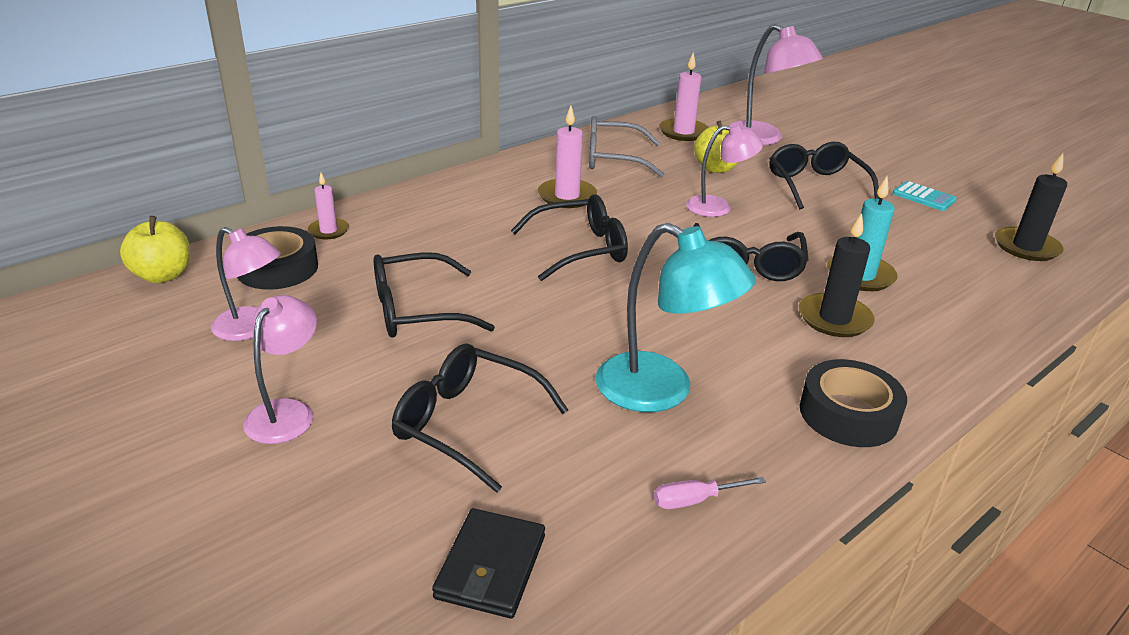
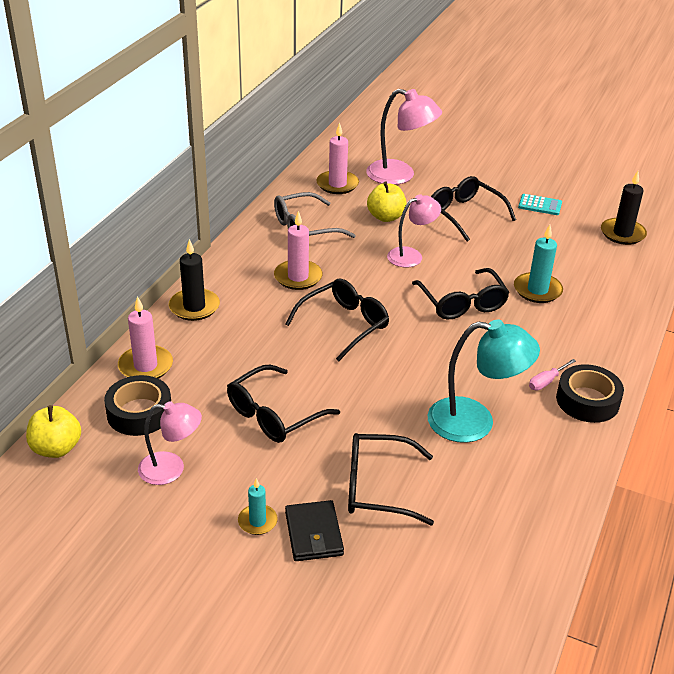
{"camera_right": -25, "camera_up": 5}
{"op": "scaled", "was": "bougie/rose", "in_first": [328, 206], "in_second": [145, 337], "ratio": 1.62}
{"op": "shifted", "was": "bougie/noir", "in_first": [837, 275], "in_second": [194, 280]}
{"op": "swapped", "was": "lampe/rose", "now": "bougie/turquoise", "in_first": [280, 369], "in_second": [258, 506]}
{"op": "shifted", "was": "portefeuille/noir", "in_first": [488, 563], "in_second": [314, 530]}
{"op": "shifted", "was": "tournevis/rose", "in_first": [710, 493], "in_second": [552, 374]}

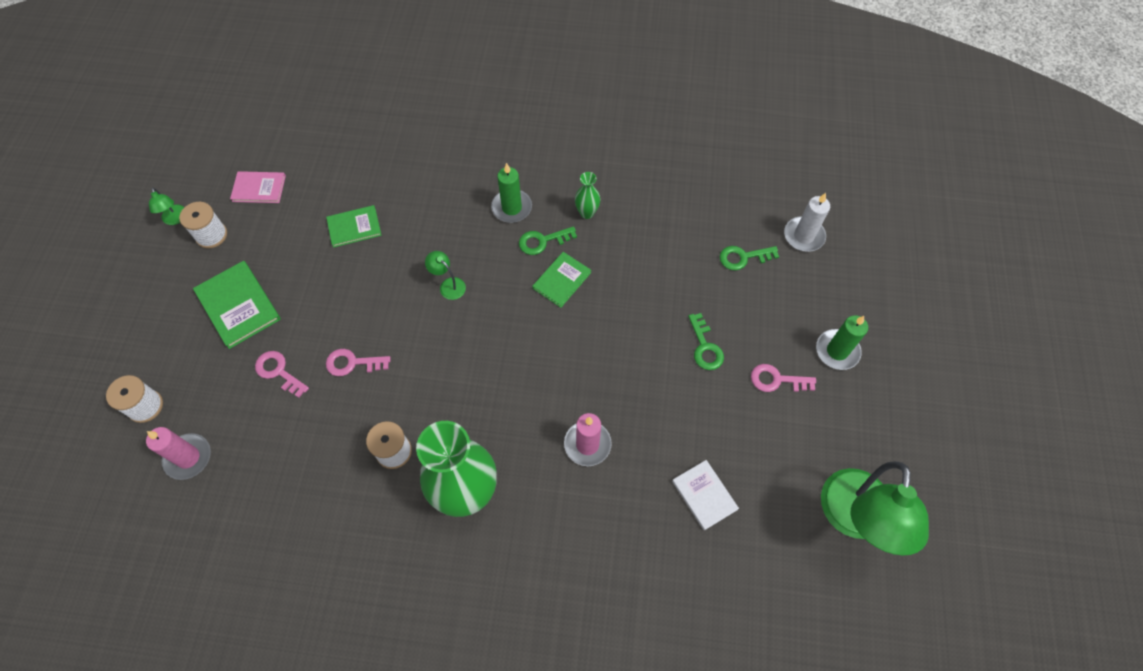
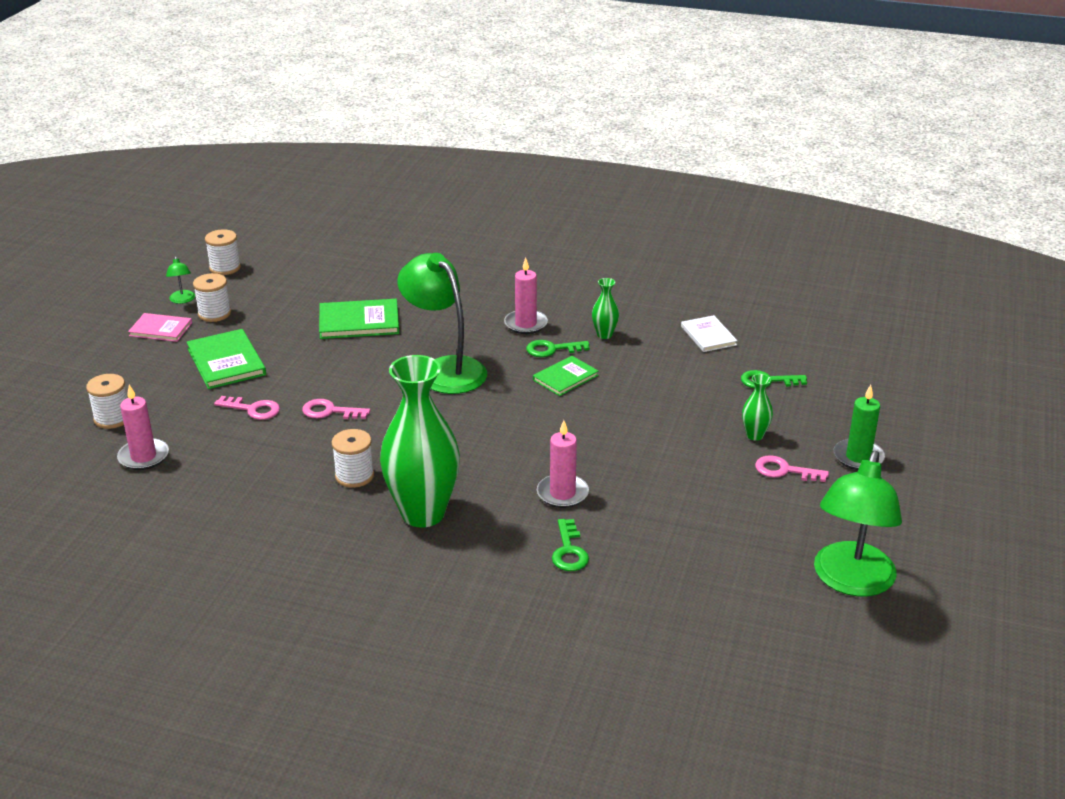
{"camera_right": 10, "camera_up": -30}
{"op": "shifted", "was": "livre/rose", "in_first": [258, 187], "in_second": [160, 327]}
{"op": "new", "now": "bobine/blanc", "in_second": [223, 252]}
{"op": "rotated", "was": "clé/rose", "in_first": [282, 374], "in_second": [247, 408], "clockwise": 150}
{"op": "scaled", "was": "livre/vert", "in_first": [354, 226], "in_second": [359, 319], "ratio": 1.53}
{"op": "scaled", "was": "lampe/vert", "in_first": [445, 275], "in_second": [442, 323], "ratio": 2.4}
{"op": "repainted", "was": "bougie/vert", "now": "bougie/rose", "in_first": [511, 193], "in_second": [526, 296]}
{"op": "shifted", "was": "clé/vert", "in_first": [706, 341], "in_second": [570, 545]}
{"op": "shifted", "was": "livre/blanc", "in_first": [705, 495], "in_second": [709, 333]}
{"op": "new", "now": "vase/vert", "in_second": [757, 407]}
{"op": "gone", "was": "bougie/blanc", "in_first": [807, 222]}

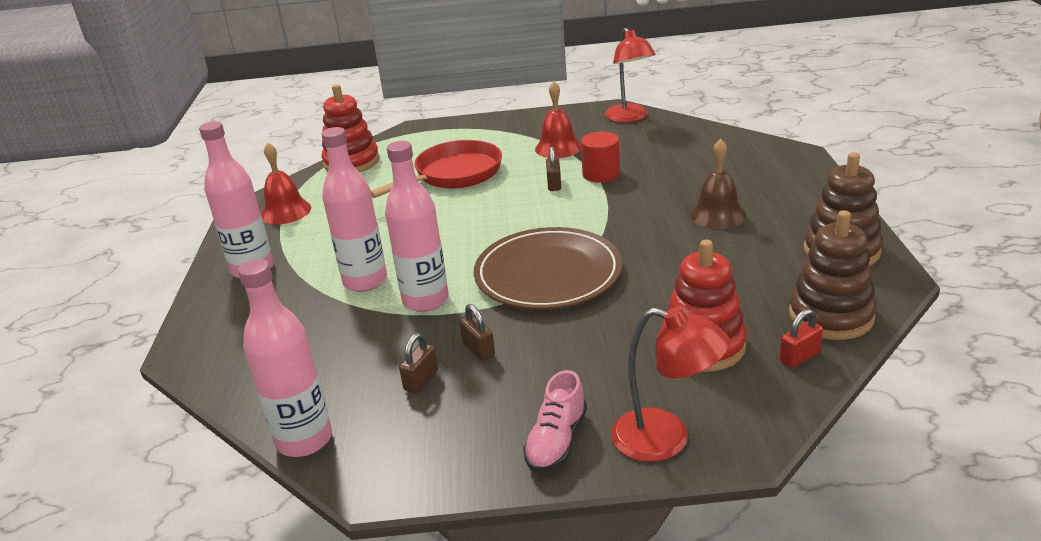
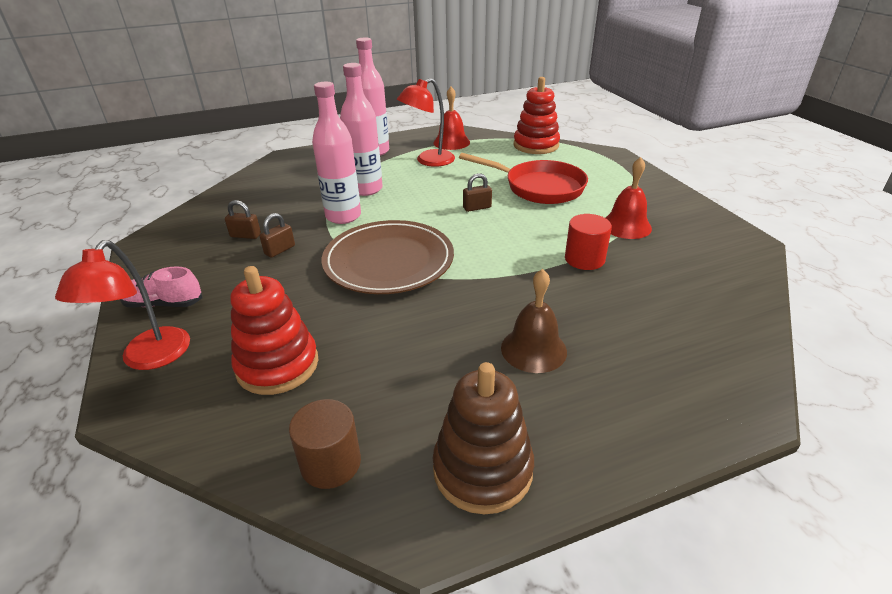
{"camera_right": 70, "camera_up": 5}
{"op": "swapped", "was": "jouet à empiler/marron", "now": "cylindre/marron", "in_first": [833, 275], "in_second": [325, 444]}
{"op": "shifted", "was": "lampe/rouge", "in_first": [630, 75], "in_second": [426, 122]}
{"op": "shifted", "was": "cadenas/marron", "in_first": [553, 168], "in_second": [477, 192]}
{"op": "gone", "was": "bouteille/rose", "in_first": [285, 358]}
{"op": "gone", "was": "cadenas/rouge", "in_first": [801, 338]}

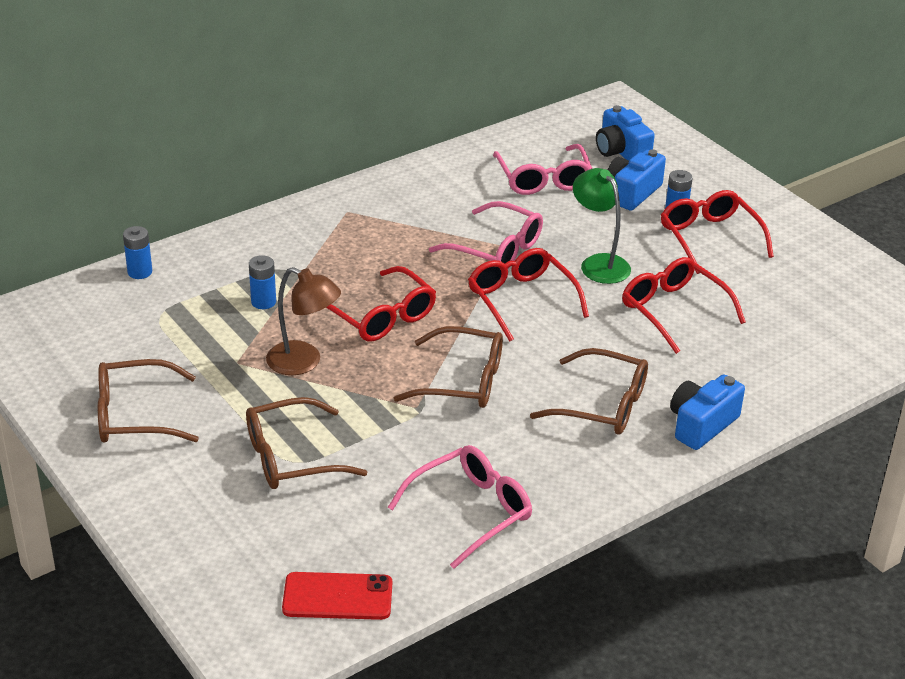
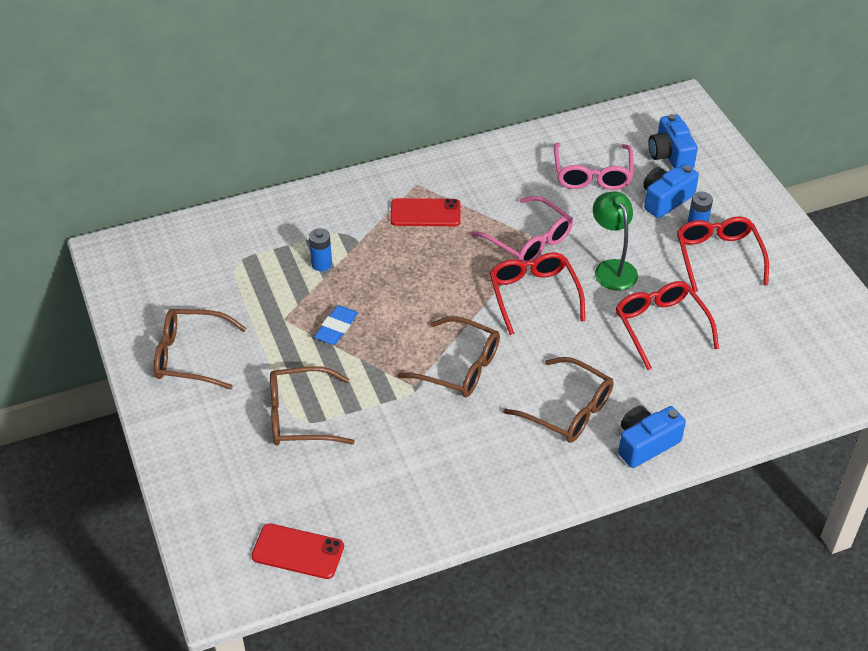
{"camera_right": 15, "camera_up": 10}
{"op": "swapped", "was": "lampe/marron", "now": "gomme/bleu", "in_first": [303, 321], "in_second": [336, 325]}
{"op": "new", "now": "téléphone/rouge", "in_second": [425, 212]}
{"op": "gone", "was": "pile/bleu", "in_first": [137, 252]}
{"op": "gone", "was": "lunettes/rouge", "in_first": [381, 304]}
{"op": "gone", "was": "lunettes/rose", "in_first": [460, 507]}

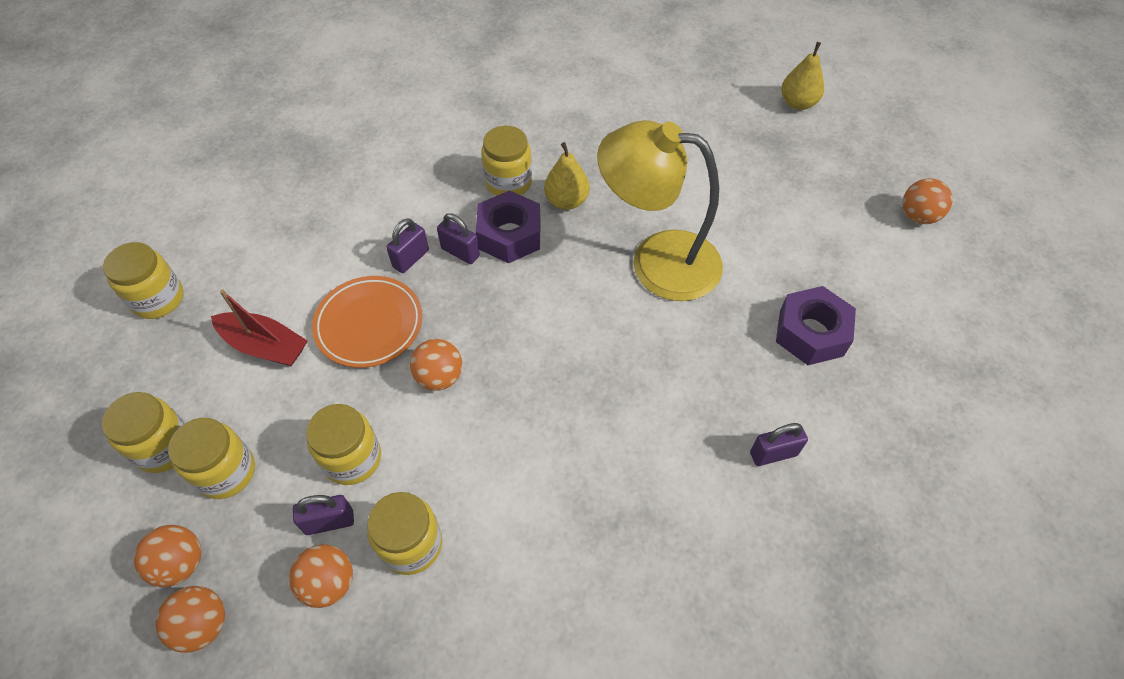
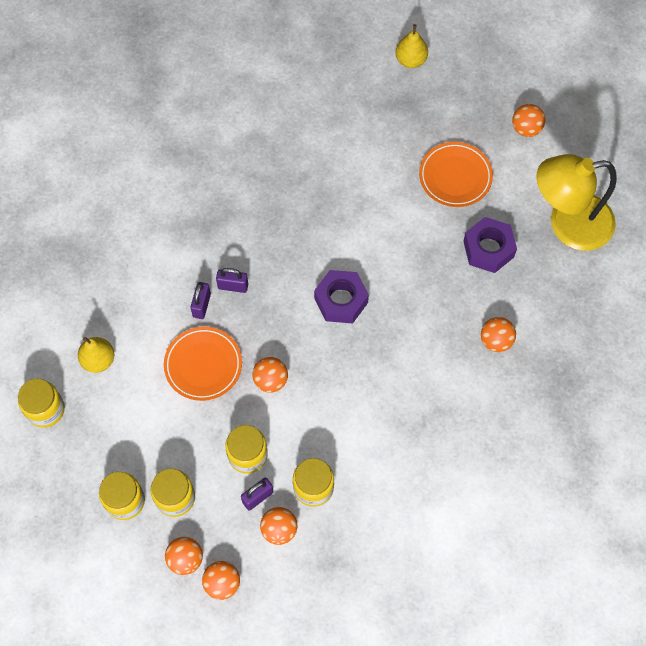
{"camera_right": -25, "camera_up": 10}
{"op": "shifted", "was": "poire/jaune", "in_first": [567, 176], "in_second": [96, 355]}
{"op": "shifted", "was": "écrou/violet", "in_first": [508, 227], "in_second": [341, 296]}
{"op": "new", "now": "assiette/orange", "in_second": [456, 174]}
{"op": "swapped", "was": "cadenas/violet", "now": "balle/orange", "in_first": [779, 444], "in_second": [498, 334]}
{"op": "shifted", "was": "lampe/jaune", "in_first": [660, 210], "in_second": [576, 202]}
{"op": "gone", "was": "bateau/rouge", "in_first": [259, 327]}
{"op": "gone", "was": "bocal/jaune", "in_first": [506, 161]}

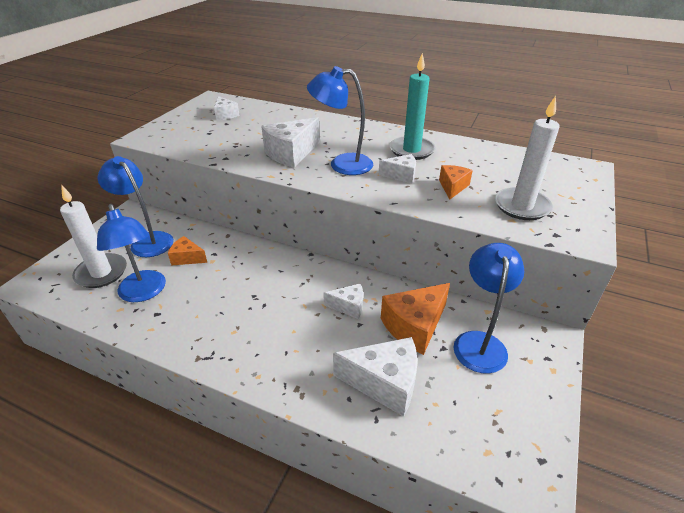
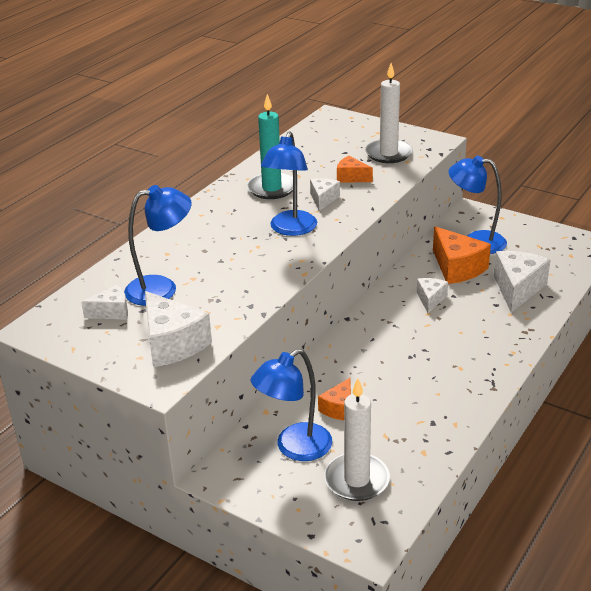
{"camera_right": -80, "camera_up": -5}
{"op": "shifted", "was": "lampe/bleu", "in_first": [131, 253], "in_second": [158, 245]}
{"op": "shifted", "was": "fromage/blanc", "in_first": [290, 142], "in_second": [178, 329]}

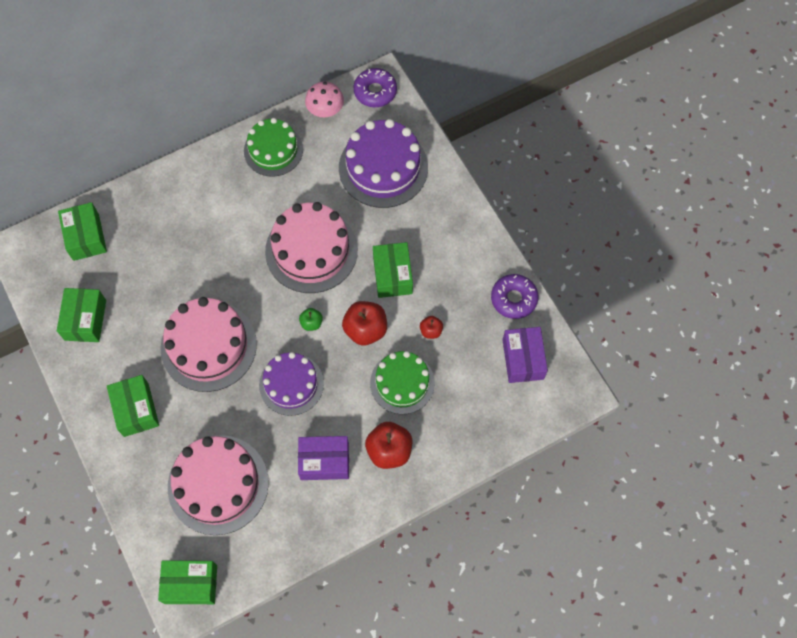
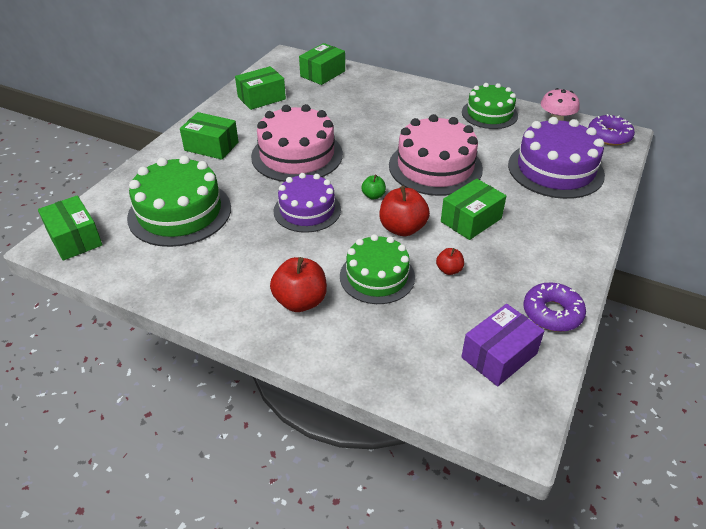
{"camera_right": 55, "camera_up": -25}
{"op": "repainted", "was": "gâteau/rose", "now": "gâteau/vert", "in_first": [218, 485], "in_second": [179, 201]}
{"op": "rotated", "was": "boîte/vert", "in_first": [133, 406], "in_second": [209, 136], "clockwise": 75}
{"op": "gone", "was": "boîte/violet", "in_first": [323, 458]}

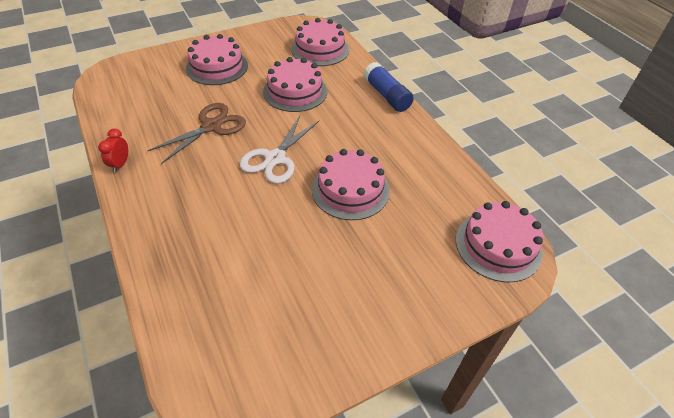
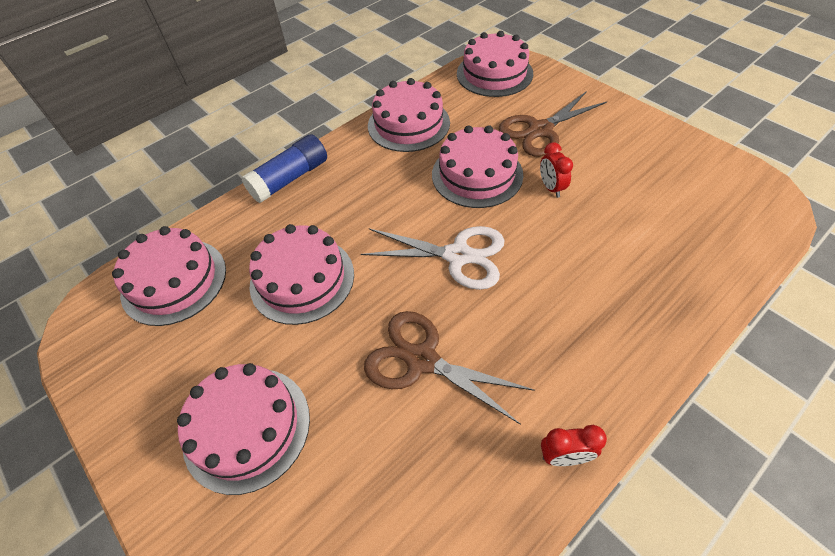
{"camera_right": -100, "camera_up": 5}
{"op": "new", "now": "gâteau/rose", "in_second": [409, 115]}
{"op": "new", "now": "ciseaux/marron", "in_second": [553, 124]}
{"op": "new", "now": "réveil/rouge", "in_second": [556, 170]}

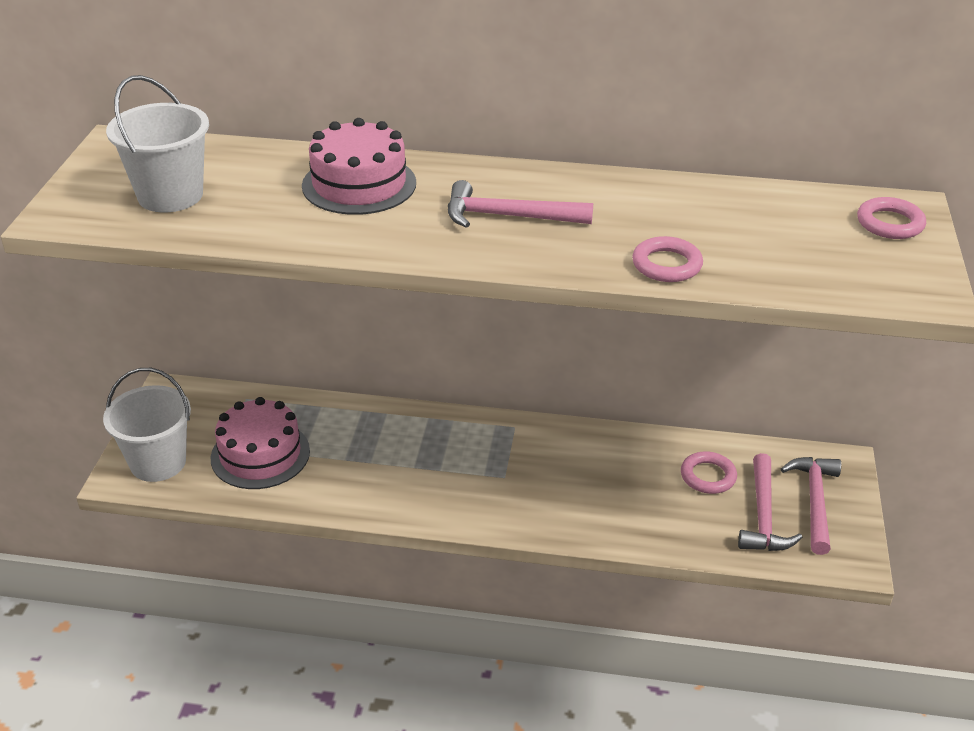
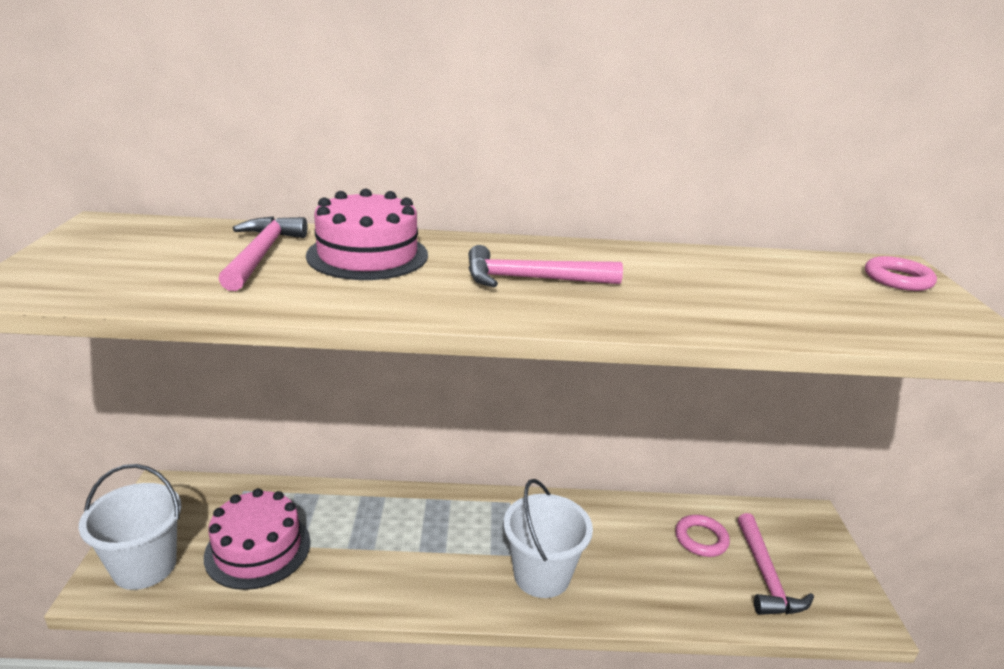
{"camera_right": -10, "camera_up": -10}
{"op": "shifted", "was": "marteau/rose", "in_first": [811, 506], "in_second": [262, 253]}
{"op": "shifted", "was": "seau/blanc", "in_first": [157, 143], "in_second": [548, 538]}
{"op": "gone", "was": "anneau/rose", "in_first": [667, 259]}

